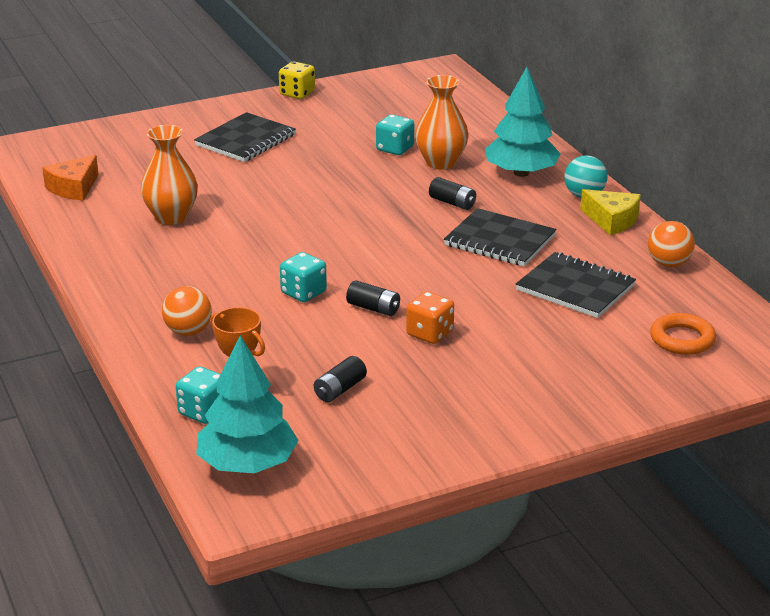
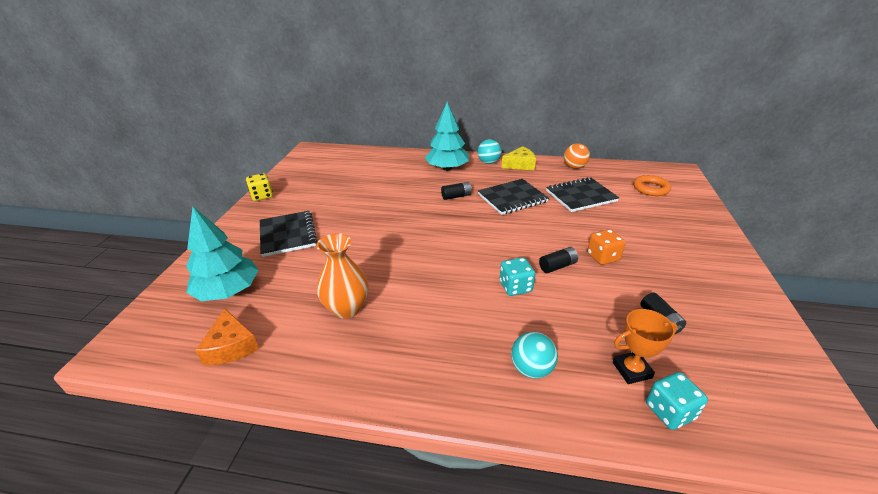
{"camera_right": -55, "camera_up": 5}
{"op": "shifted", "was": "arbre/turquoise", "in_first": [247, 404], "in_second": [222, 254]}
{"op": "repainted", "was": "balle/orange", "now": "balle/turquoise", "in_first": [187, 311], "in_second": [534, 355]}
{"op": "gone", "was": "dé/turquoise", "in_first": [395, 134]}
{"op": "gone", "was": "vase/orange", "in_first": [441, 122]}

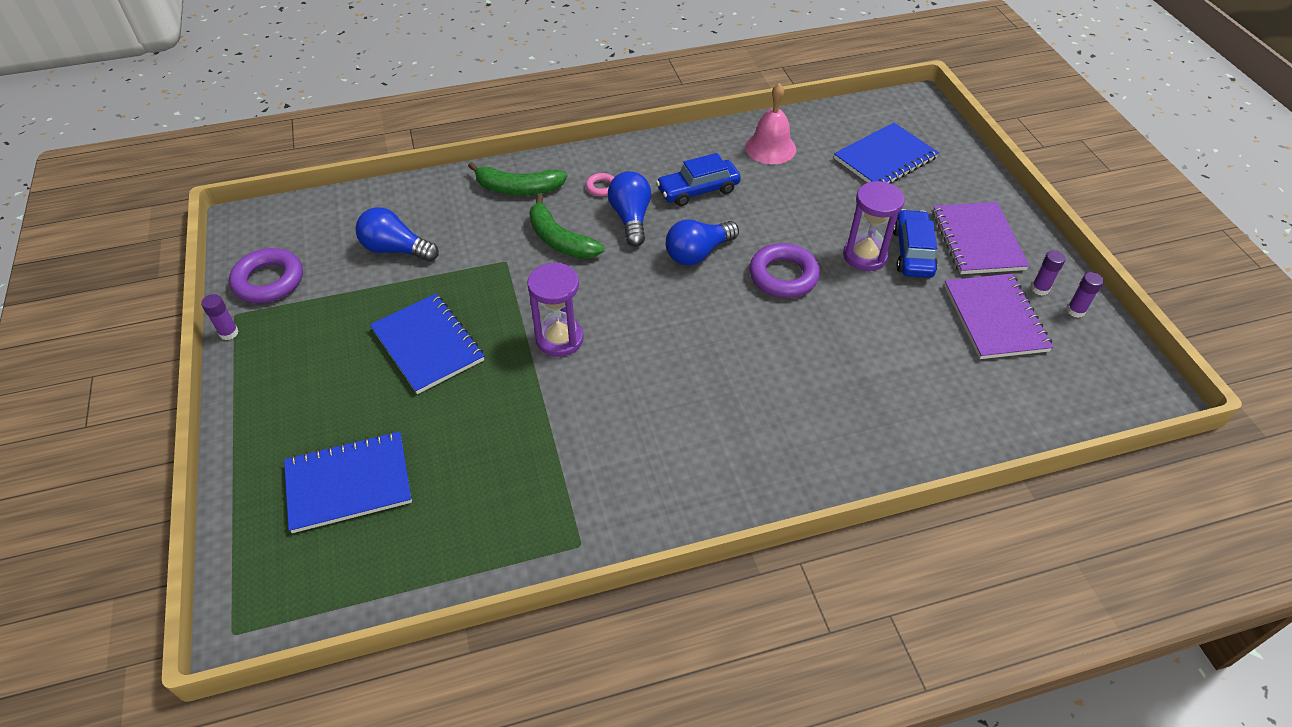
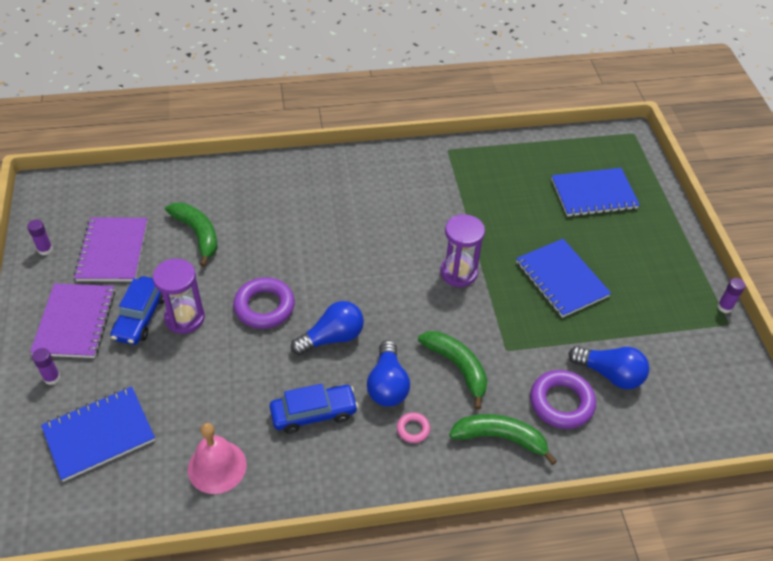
{"camera_right": -175, "camera_up": 0}
{"op": "shifted", "was": "bâton de colle/violet", "in_first": [1048, 272], "in_second": [46, 366]}
{"op": "new", "now": "banane/vert", "in_second": [191, 235]}
{"op": "shifted", "was": "anneau/violet", "in_first": [266, 275], "in_second": [563, 399]}

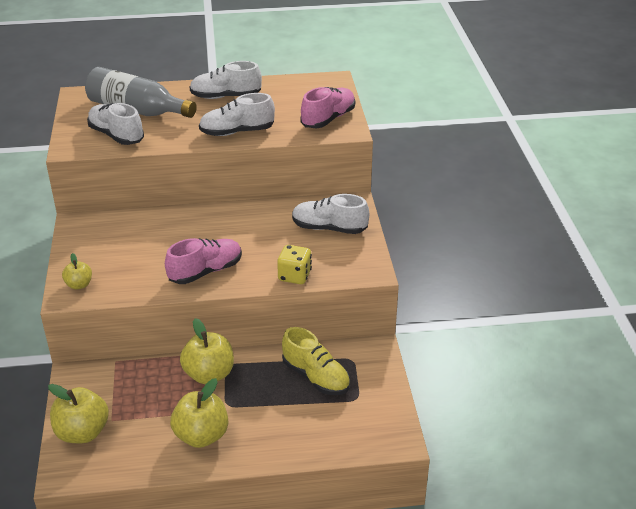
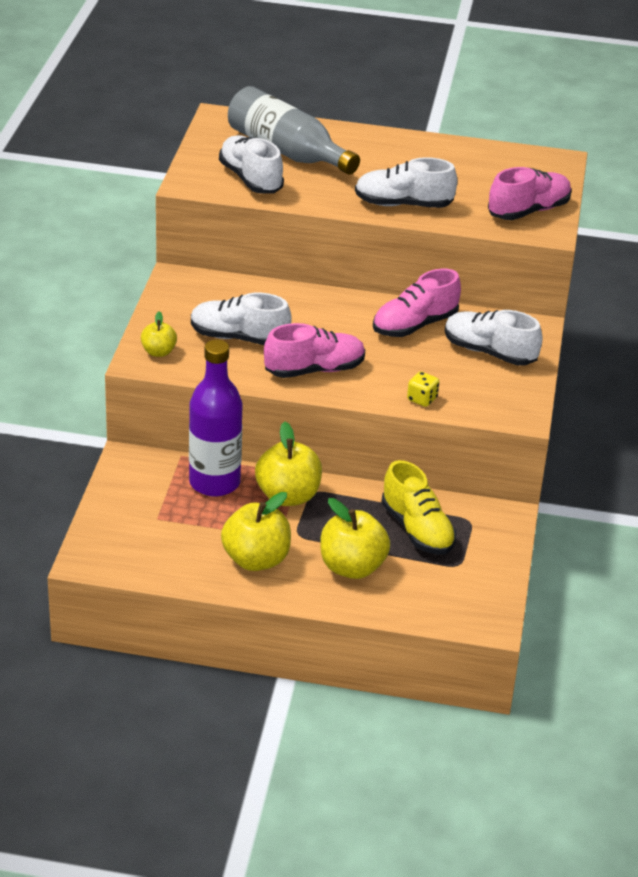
{"camera_right": 15, "camera_up": 0}
{"op": "new", "now": "bouteille/violet", "in_second": [216, 418]}
{"op": "shifted", "was": "chaussure/blanc", "in_first": [226, 80], "in_second": [241, 319]}
{"op": "shifted", "was": "pomme/jaune", "in_first": [78, 413], "in_second": [355, 538]}
{"op": "new", "now": "chaussure/rose", "in_second": [417, 303]}
{"op": "scaled", "was": "dé/jaune", "in_first": [294, 264], "in_second": [423, 389], "ratio": 0.67}

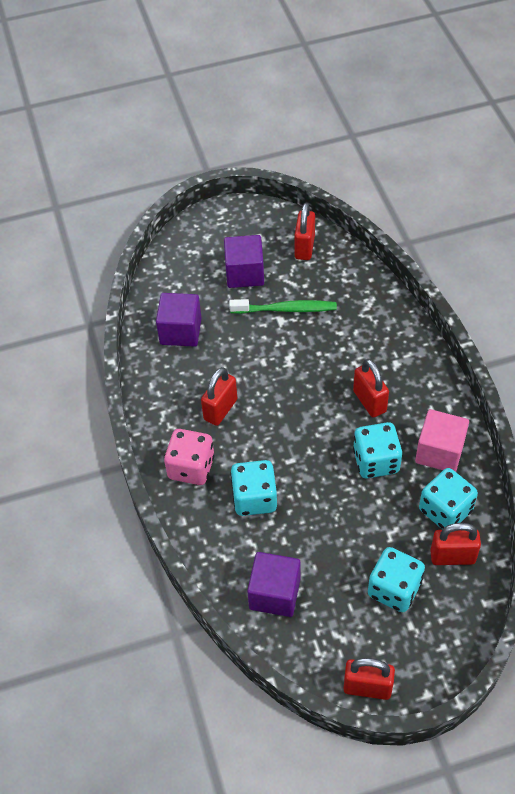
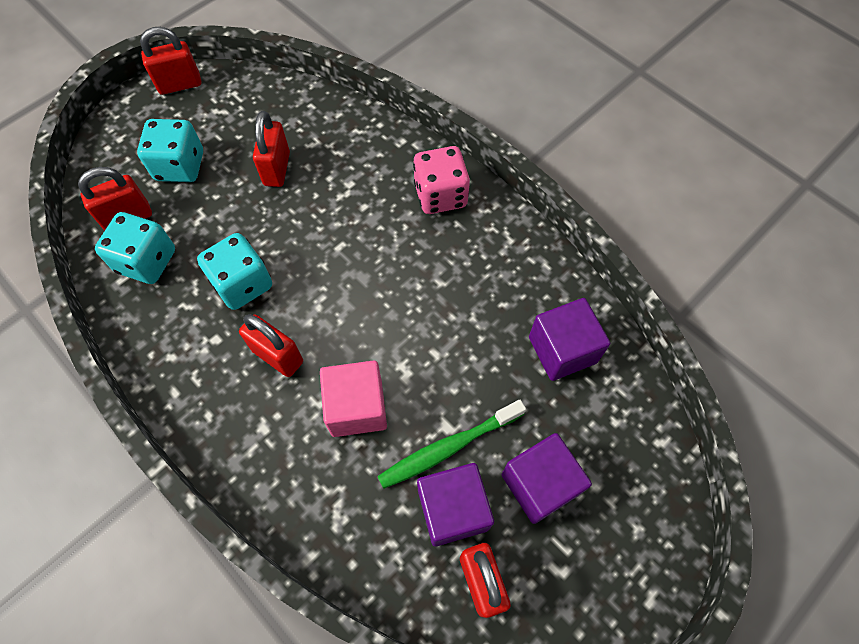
{"camera_right": 150, "camera_up": 10}
{"op": "shifted", "was": "cadenas/rouge", "in_first": [219, 396], "in_second": [271, 149]}
{"op": "shifted", "was": "cube/rose", "in_first": [442, 440], "in_second": [353, 398]}
{"op": "shifted", "was": "cube/violet", "in_first": [273, 584], "in_second": [455, 505]}
{"op": "gone", "was": "dé/turquoise", "in_first": [253, 488]}

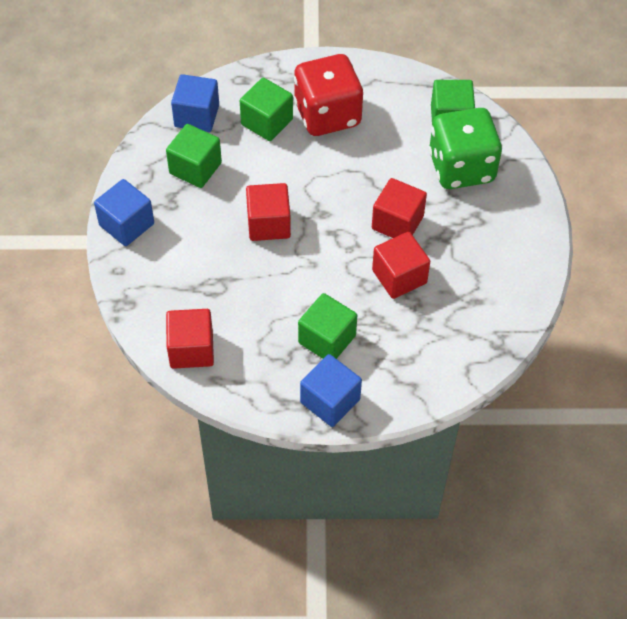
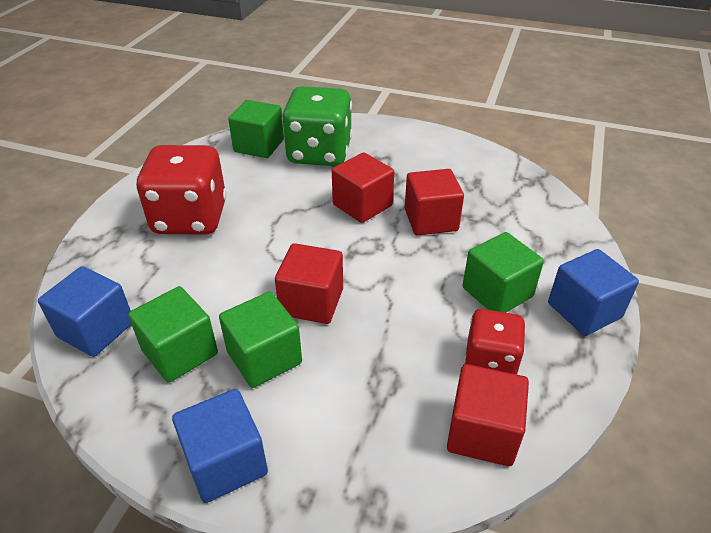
{"camera_right": -70, "camera_up": -15}
{"op": "shifted", "was": "cube/vert", "in_first": [266, 109], "in_second": [260, 340]}
{"op": "new", "now": "dé/rouge", "in_second": [495, 341]}

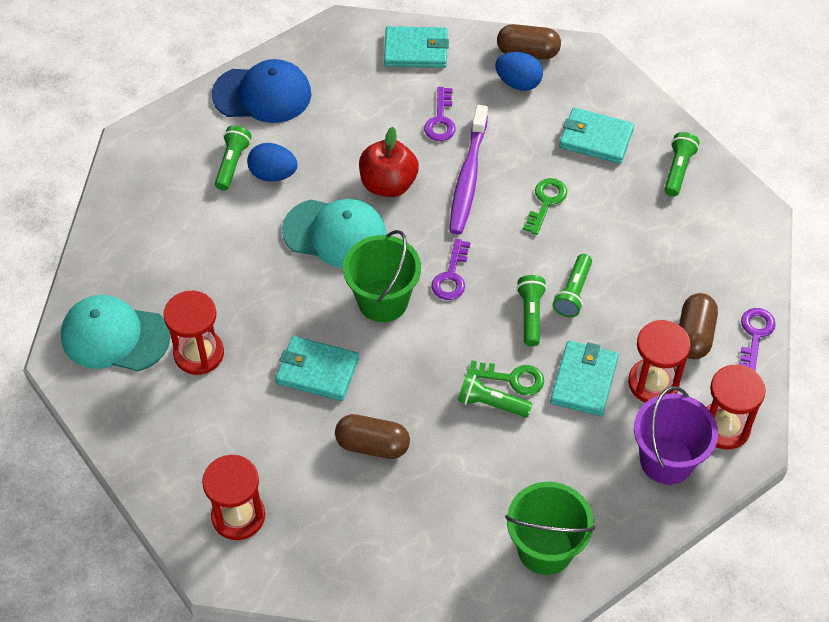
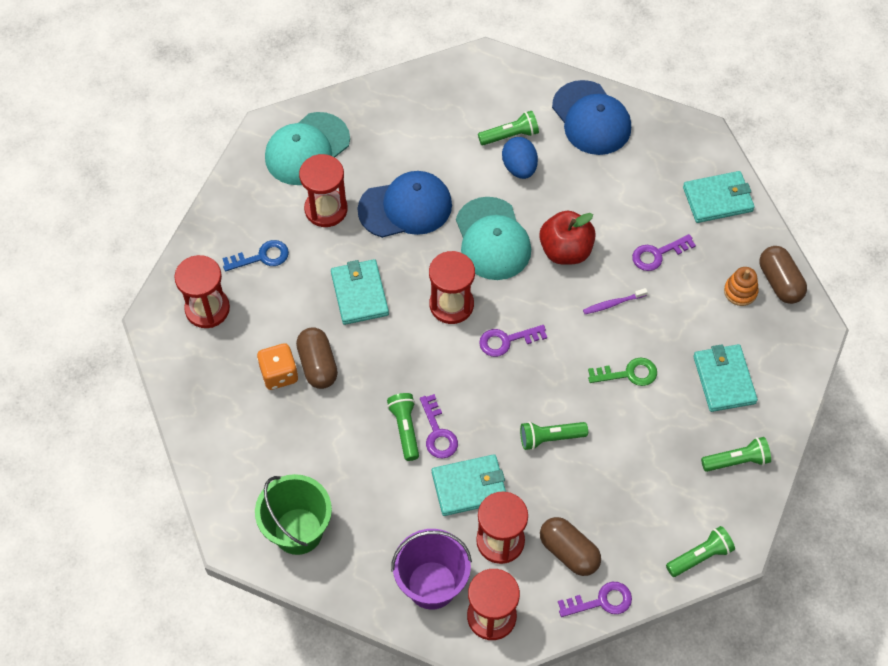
{"camera_right": 60, "camera_up": 5}
{"op": "new", "now": "clé/bleu", "in_second": [255, 255]}
{"op": "new", "now": "dé/orange", "in_second": [277, 366]}
{"op": "rotated", "was": "casquette/turquoise", "in_first": [115, 333], "in_second": [307, 148], "clockwise": -120}
{"op": "new", "now": "casquette/bleu", "in_second": [404, 204]}
{"op": "repainted", "was": "clé/vert", "now": "clé/violet", "in_first": [505, 378], "in_second": [439, 426]}
{"op": "swapped", "was": "seau/vert", "now": "sablier/rouge", "in_first": [382, 276], "in_second": [452, 287]}
{"op": "rotated", "was": "gélule/marron", "in_first": [698, 326], "in_second": [570, 546], "clockwise": 60}
{"op": "scaled", "was": "brosse à dents/violet", "in_first": [468, 170], "in_second": [615, 301], "ratio": 0.46}
{"op": "shifted", "was": "lampe de poche/vert", "in_first": [531, 310], "in_second": [700, 551]}
{"op": "rotated", "was": "portefeuille/turquoise", "in_first": [416, 47], "in_second": [719, 197], "clockwise": -75}
{"op": "swapped", "was": "œuf/bleu", "now": "jouet à empiler/orange", "in_first": [519, 71], "in_second": [741, 286]}

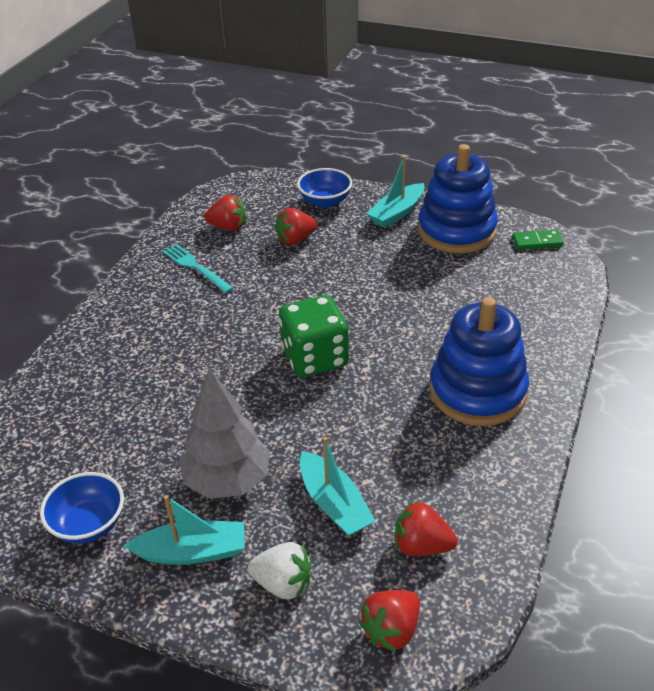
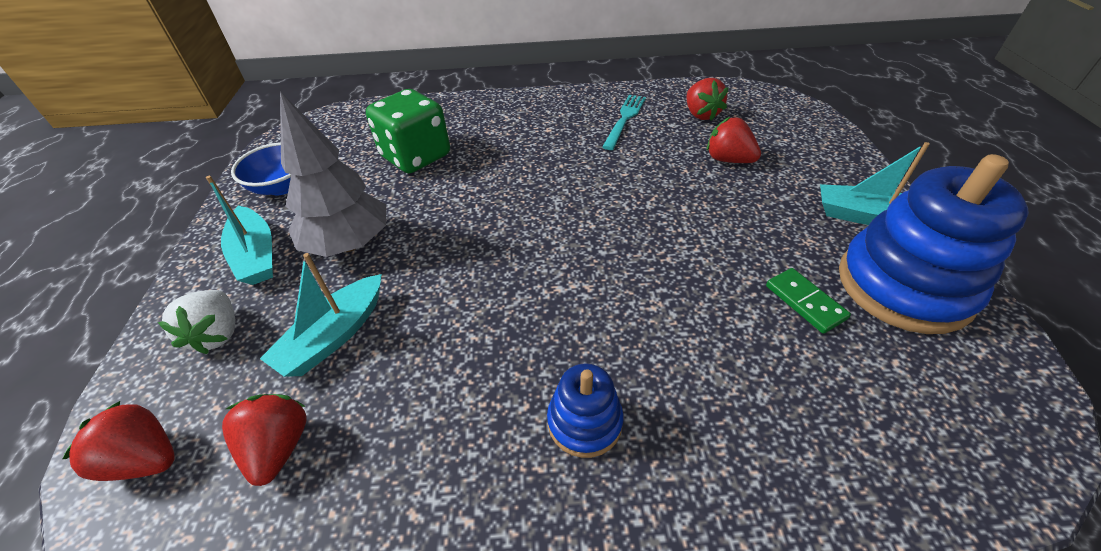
{"camera_right": 65, "camera_up": 5}
{"op": "shifted", "was": "dé/vert", "in_first": [314, 336], "in_second": [408, 131]}
{"op": "scaled", "was": "jouet à empiler/bleu", "in_first": [479, 361], "in_second": [585, 410], "ratio": 0.5}
{"op": "shifted", "was": "domino/vert", "in_first": [538, 240], "in_second": [808, 301]}
{"op": "gone", "was": "bol/bleu", "in_first": [324, 188]}

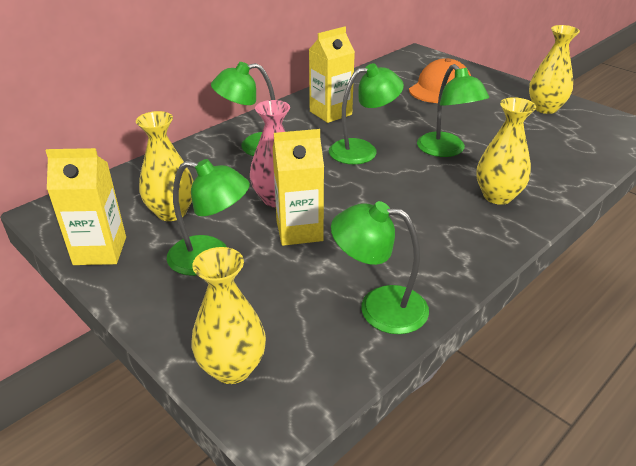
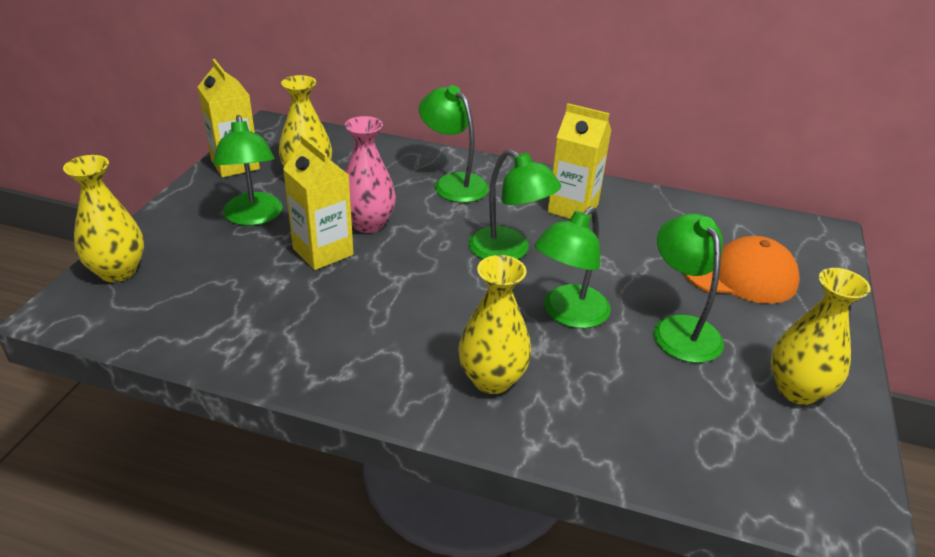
{"camera_right": 60, "camera_up": 0}
{"op": "shifted", "was": "lampe/vert", "in_first": [380, 267], "in_second": [689, 288]}

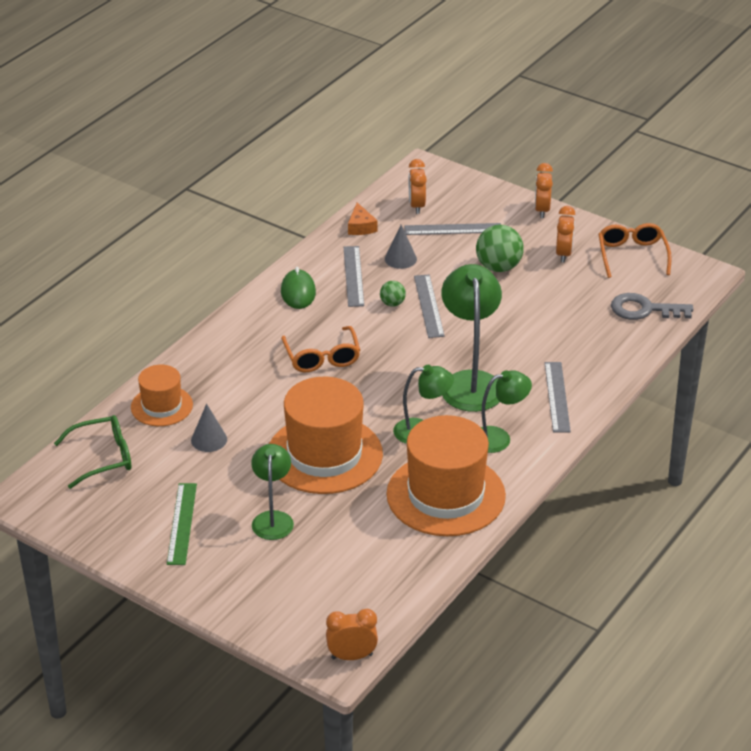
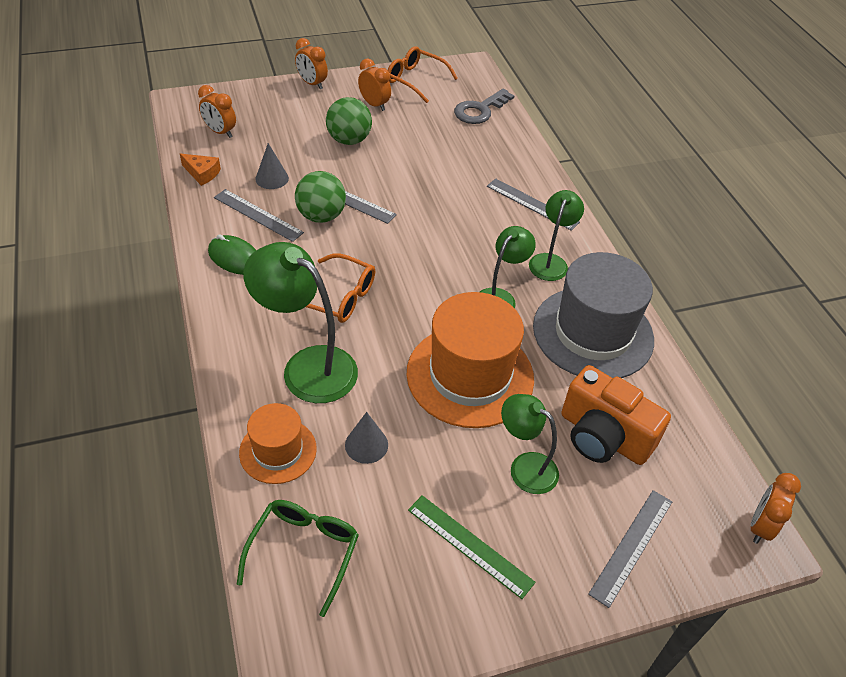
{"camera_right": -55, "camera_up": 10}
{"op": "shifted", "was": "lampe/vert", "in_first": [471, 338], "in_second": [300, 322]}
{"op": "scaled", "was": "balle/vert", "in_first": [393, 294], "in_second": [320, 197], "ratio": 1.87}
{"op": "repainted", "was": "chapeau/orange", "now": "chapeau/gris", "in_first": [446, 475], "in_second": [593, 315]}
{"op": "new", "now": "appareil photo/orange", "in_second": [616, 415]}
{"op": "shifted", "was": "règle/gris", "in_first": [452, 229], "in_second": [630, 549]}

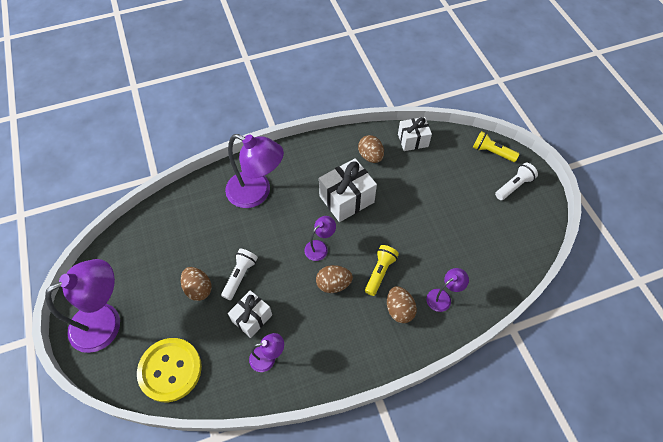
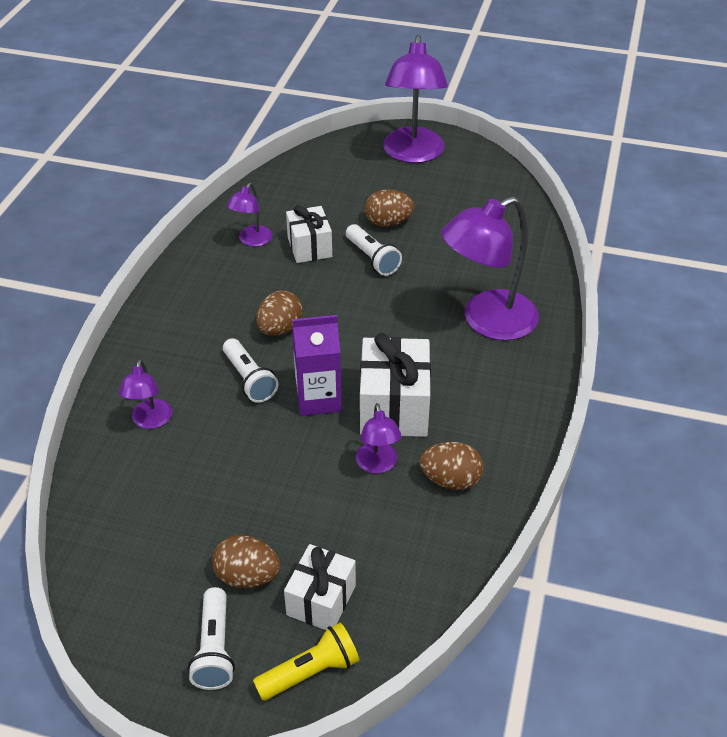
{"camera_right": 125, "camera_up": -15}
{"op": "shifted", "was": "œuf/marron", "in_first": [402, 304], "in_second": [246, 561]}
{"op": "repainted", "was": "lampe de poche/jaune", "now": "lampe de poche/blanc", "in_first": [382, 270], "in_second": [250, 370]}
{"op": "shifted", "was": "cadeau/blanc", "in_first": [415, 134], "in_second": [320, 587]}
{"op": "new", "now": "brique de lait/violet", "in_second": [317, 365]}
{"op": "shifted", "was": "lampe/violet", "in_first": [320, 238], "in_second": [378, 438]}
{"op": "gone", "was": "bouton/jaune", "in_first": [169, 370]}

